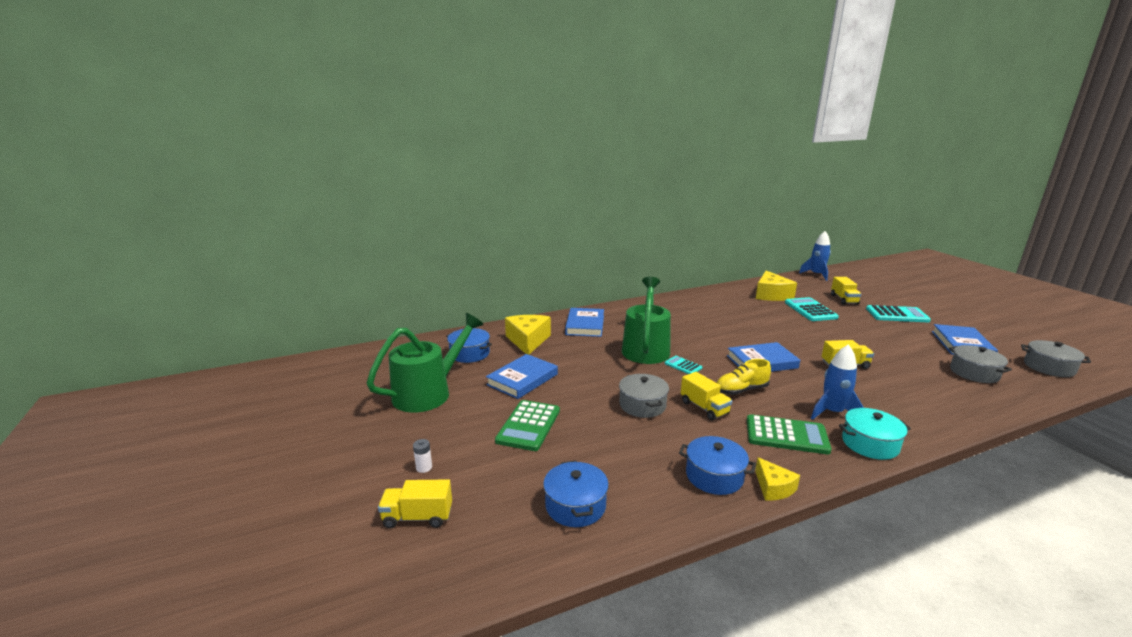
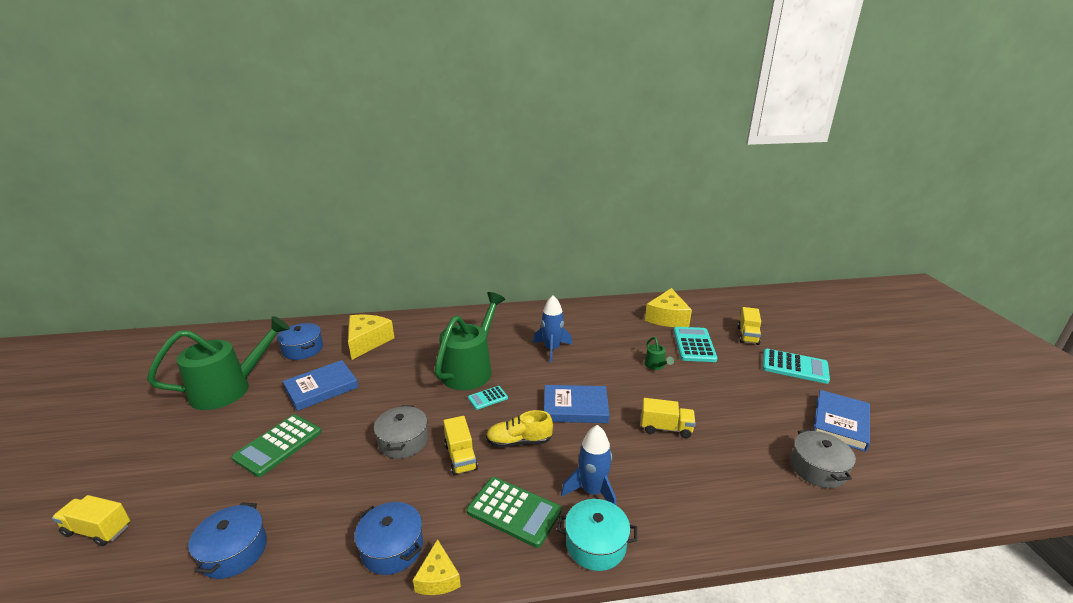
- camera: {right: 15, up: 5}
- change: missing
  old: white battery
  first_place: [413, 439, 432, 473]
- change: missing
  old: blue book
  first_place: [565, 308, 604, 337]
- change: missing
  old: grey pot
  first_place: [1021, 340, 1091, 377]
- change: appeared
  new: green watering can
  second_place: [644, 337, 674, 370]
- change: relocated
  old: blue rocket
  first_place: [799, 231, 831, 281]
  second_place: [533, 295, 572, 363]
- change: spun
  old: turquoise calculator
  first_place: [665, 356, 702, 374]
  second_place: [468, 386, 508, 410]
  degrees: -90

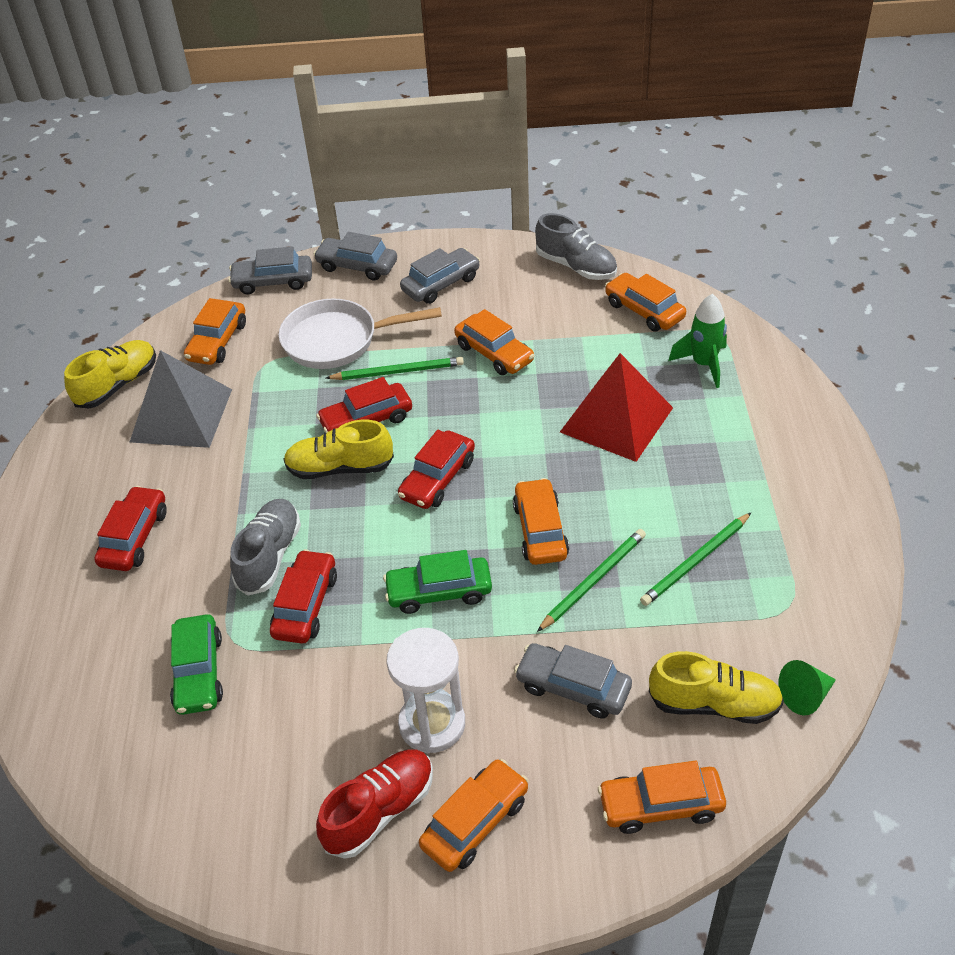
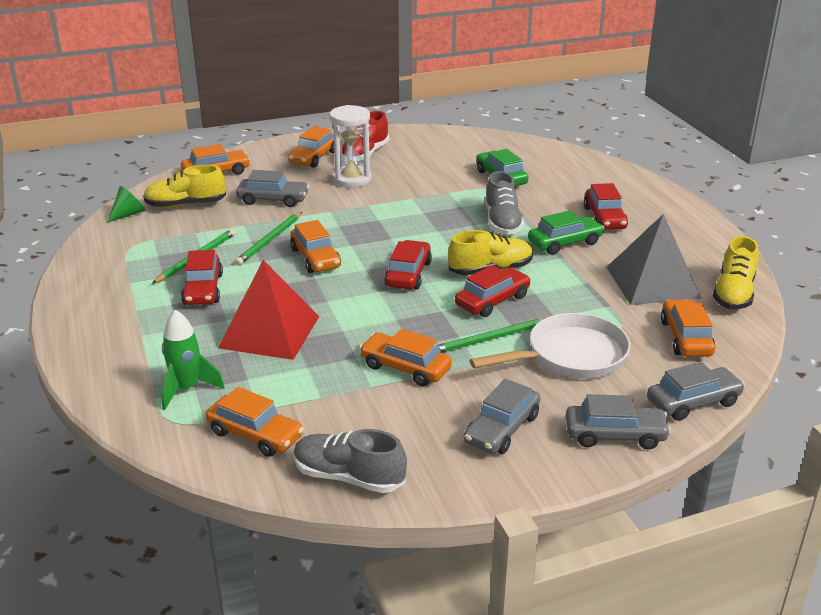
- camera: {right: 160, up: -15}
- change: relocated
  old: red car
  first_place: [270, 549, 337, 644]
  second_place: [181, 250, 223, 305]
- change: relocated
  old: green car
  first_place: [383, 550, 492, 614]
  second_place: [528, 211, 604, 255]

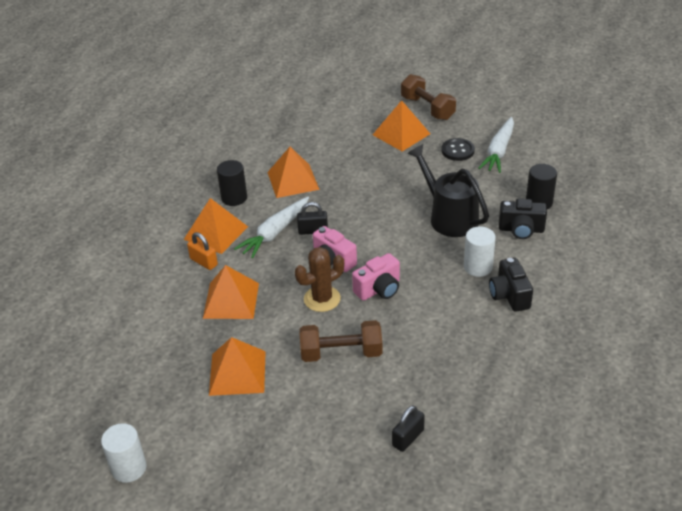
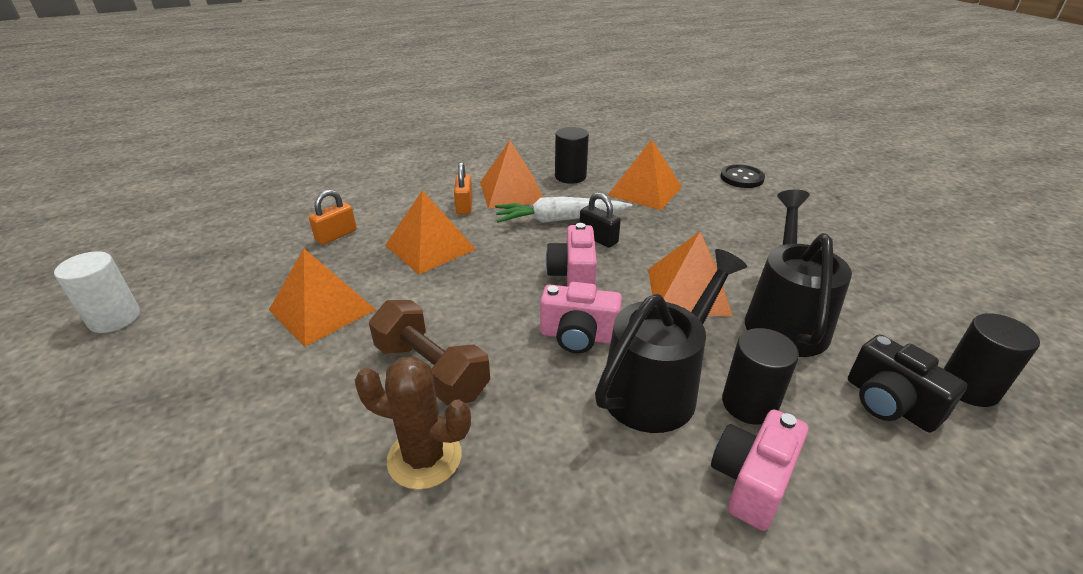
- camera: {right: 45, up: -5}
- change: missing
  old: black padlock
  first_place: [392, 405, 425, 452]
- change: missing
  old: brown dumbbell
  first_place: [401, 74, 456, 120]
- change: missing
  old: white carrot
  first_place: [478, 117, 514, 173]
- change: appeared
  new: orange padlock
  second_place: [309, 190, 357, 245]
- change: appeared
  new: black watering can
  second_place: [595, 249, 747, 433]
- change: relocated
  old: brown cactus
  first_place: [295, 247, 344, 312]
  second_place: [355, 356, 471, 490]
- change: relocated
  old: orange pyramid
  first_place: [373, 100, 430, 151]
  second_place: [648, 231, 733, 317]
- change: relocated
  old: black button
  first_place: [441, 138, 475, 161]
  second_place: [720, 164, 765, 188]
- change: colour
  old: white cylinder
  new: black cylinder
  first_place: [464, 226, 496, 277]
  second_place: [722, 328, 799, 425]
- change: colour
  old: black camera
  new: pink camera
  first_place: [489, 258, 533, 312]
  second_place: [711, 410, 808, 531]

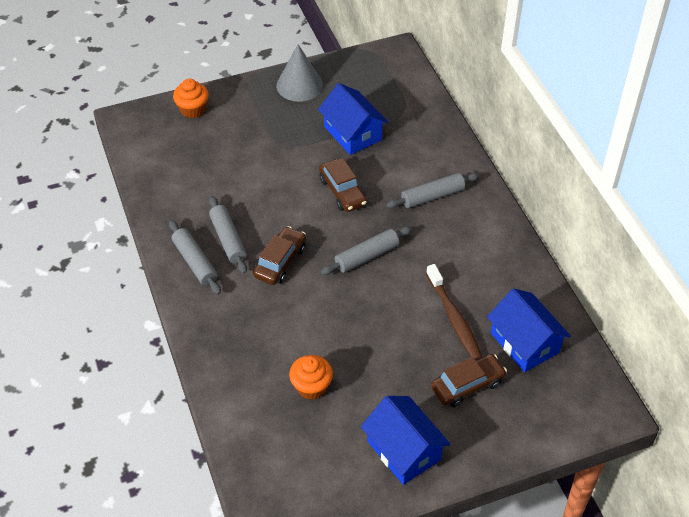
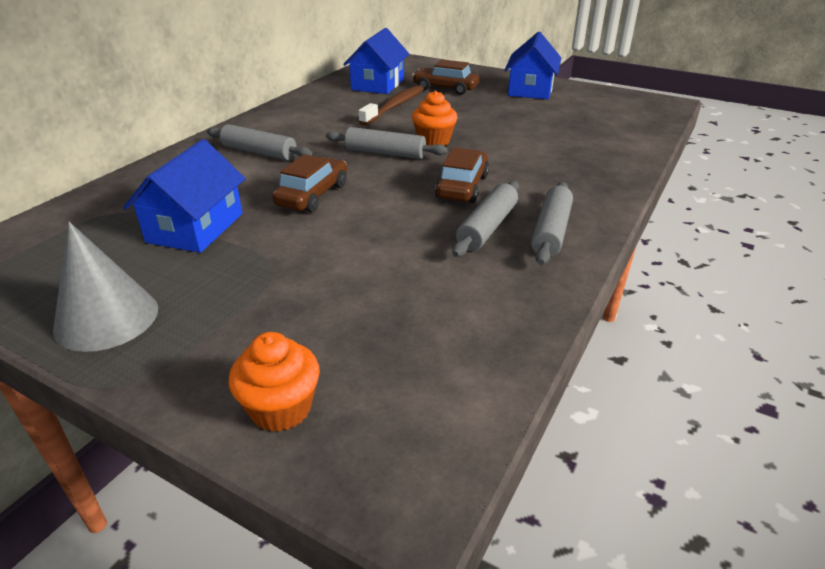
- camera: {right: -130, up: -15}
- change: relocated
  old: orange cupcake
  first_place: [289, 355, 333, 400]
  second_place: [412, 90, 458, 146]
- change: spun
  old: brown car
  first_place: [253, 226, 306, 285]
  second_place: [435, 147, 489, 203]
  degrees: 120

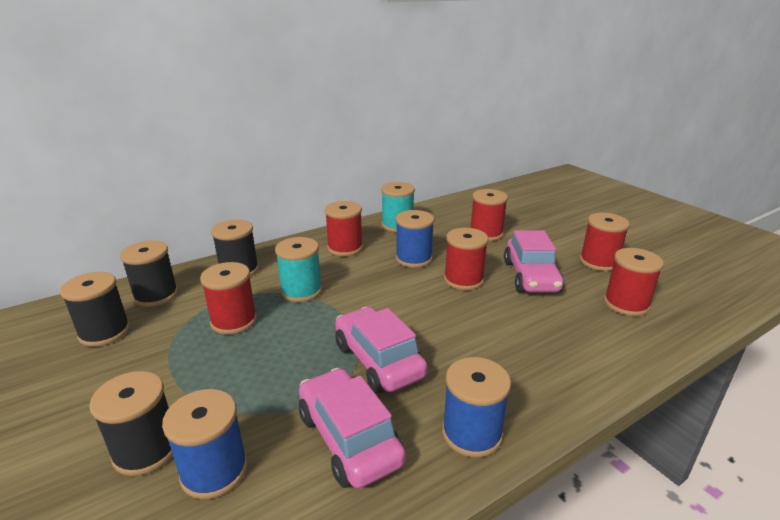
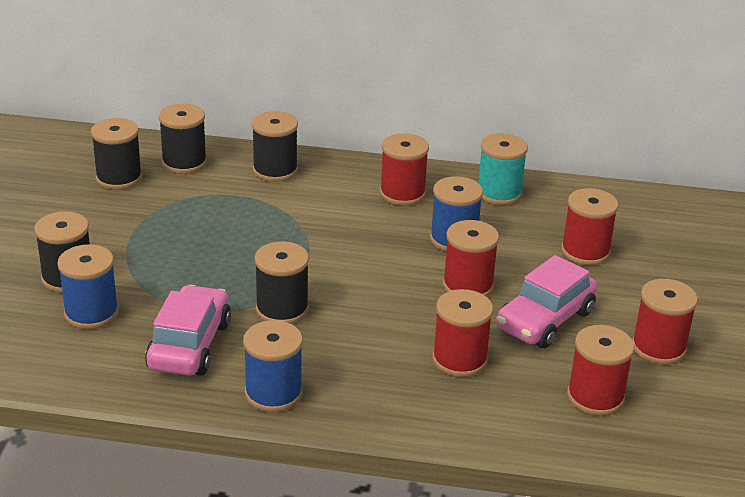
- camera: {right: 40, up: 5}
- change: missing
  old: turquoise spool
  first_place: [275, 237, 322, 302]
- change: relocated
  old: red spool
  first_place: [200, 262, 257, 335]
  second_place: [432, 289, 493, 377]
- change: exchanged
  old: pink car
  new: black spool
  first_place: [335, 307, 427, 393]
  second_place: [255, 241, 309, 324]

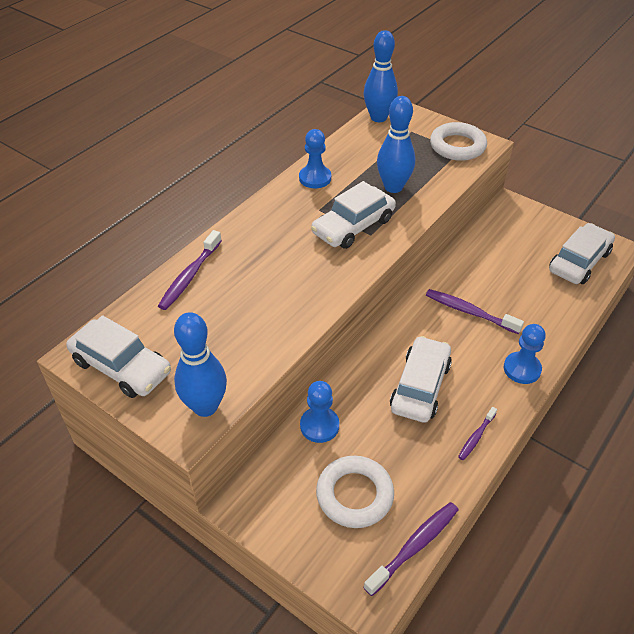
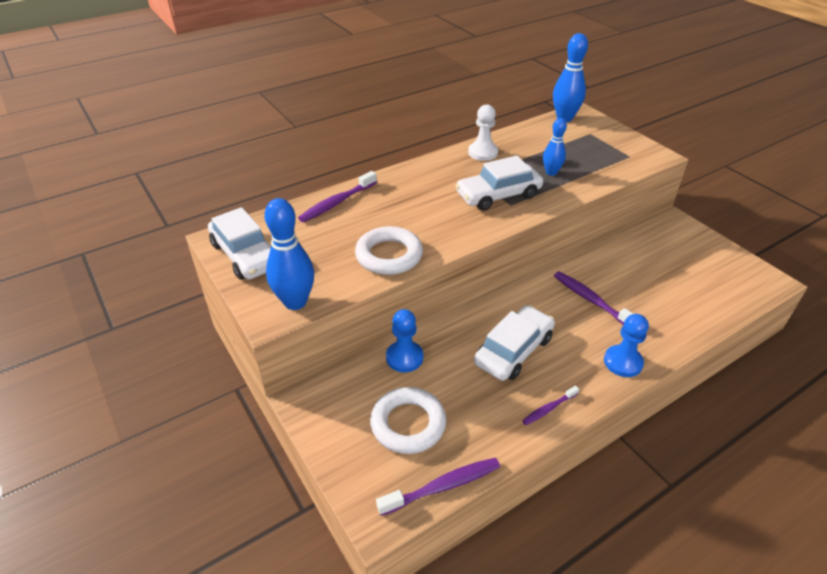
- camera: {right: 20, up: -5}
- change: missing
  old: white car
  first_place: [549, 223, 615, 284]
- change: relocated
  old: white ring
  first_place: [430, 122, 487, 161]
  second_place: [355, 226, 423, 275]
- change: colour
  old: blue pawn
  new: white pawn
  first_place: [299, 129, 331, 188]
  second_place: [468, 104, 498, 161]
- change: size
  old: blue bowling pin
  first_place: [377, 96, 415, 193]
  second_place: [543, 118, 567, 176]
  factor: 0.62

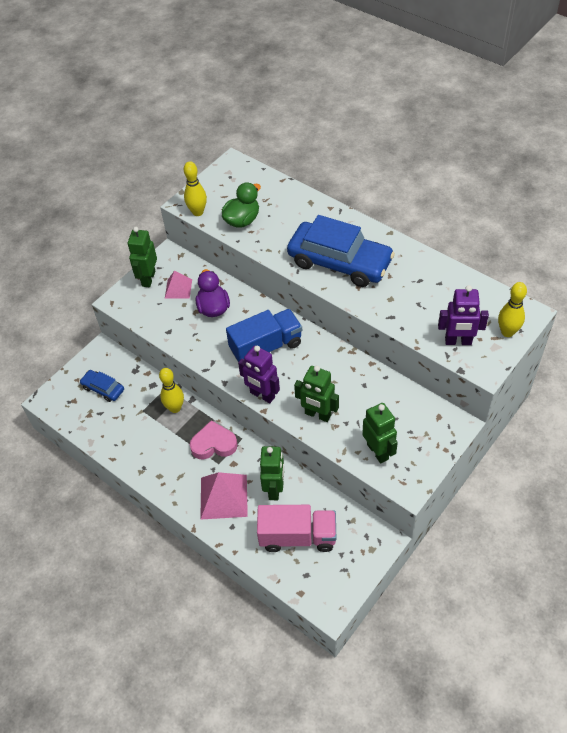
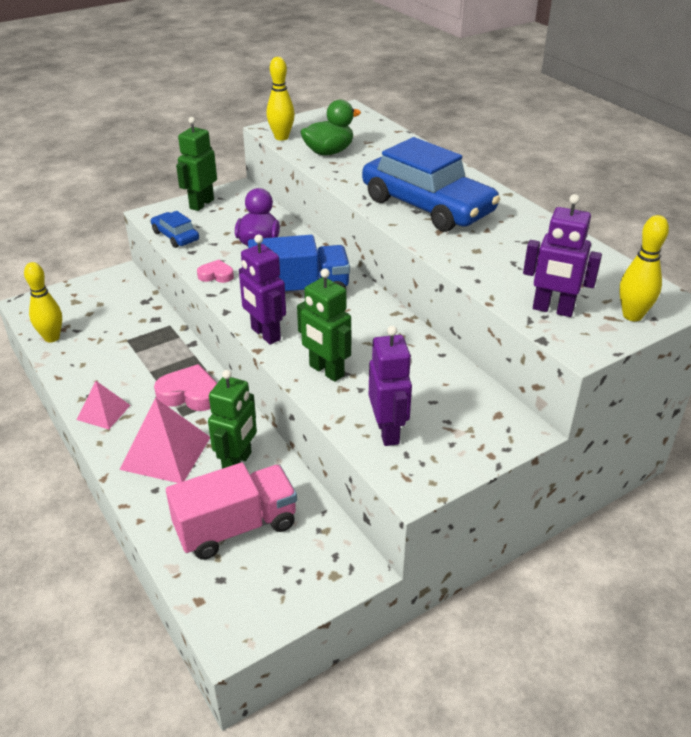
- camera: {right: 15, up: -15}
- change: appeared
  new: pink heart
  second_place: [197, 260, 234, 283]
- change: relocated
  old: blue car
  first_place: [80, 370, 124, 402]
  second_place: [151, 211, 199, 248]
- change: relocated
  old: yellow bowling pin
  first_place: [159, 368, 184, 413]
  second_place: [24, 262, 62, 342]
- change: relocated
  old: pink pyramid
  first_place: [165, 270, 192, 299]
  second_place: [76, 381, 130, 429]
- change: colour
  old: green robot
  new: purple robot
  first_place: [362, 403, 398, 463]
  second_place: [369, 326, 412, 446]
- change: spun
  old: pink truck
  first_place: [257, 505, 336, 552]
  second_place: [166, 463, 297, 560]
  degrees: -45

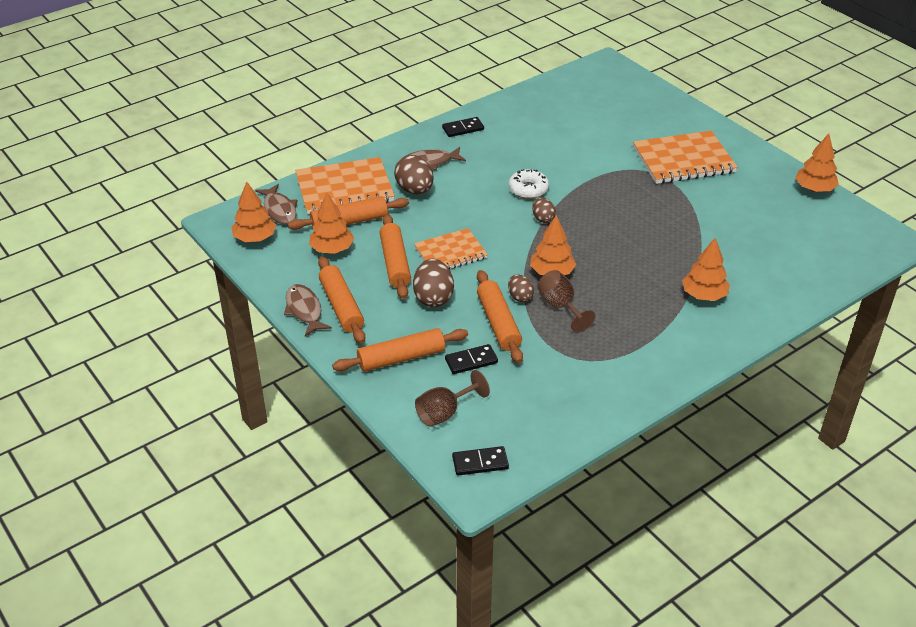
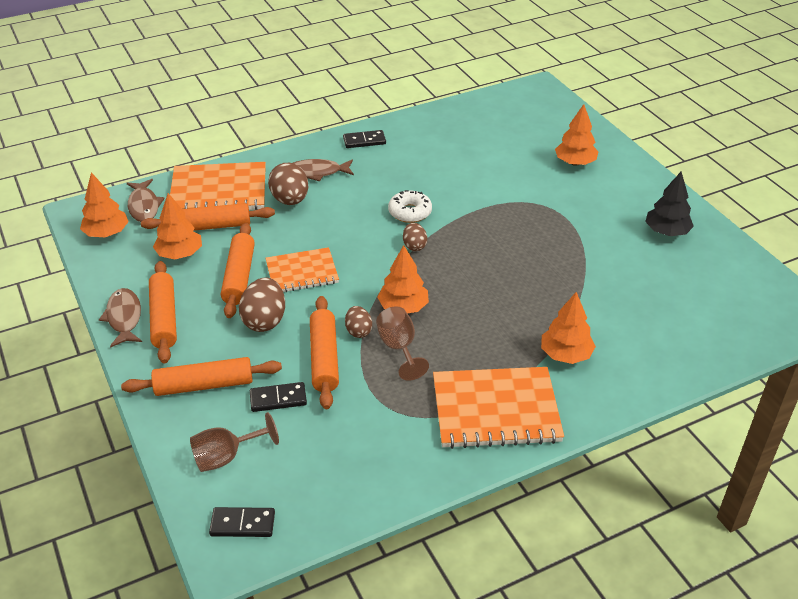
- camera: {right: 10, up: 0}
- change: appeared
  new: black tree
  second_place: [645, 171, 694, 236]
- change: relocated
  old: orange notebook
  first_place: [633, 131, 738, 184]
  second_place: [433, 367, 564, 449]
- change: relocated
  old: orange tree
  first_place: [795, 134, 839, 192]
  second_place: [555, 104, 598, 166]

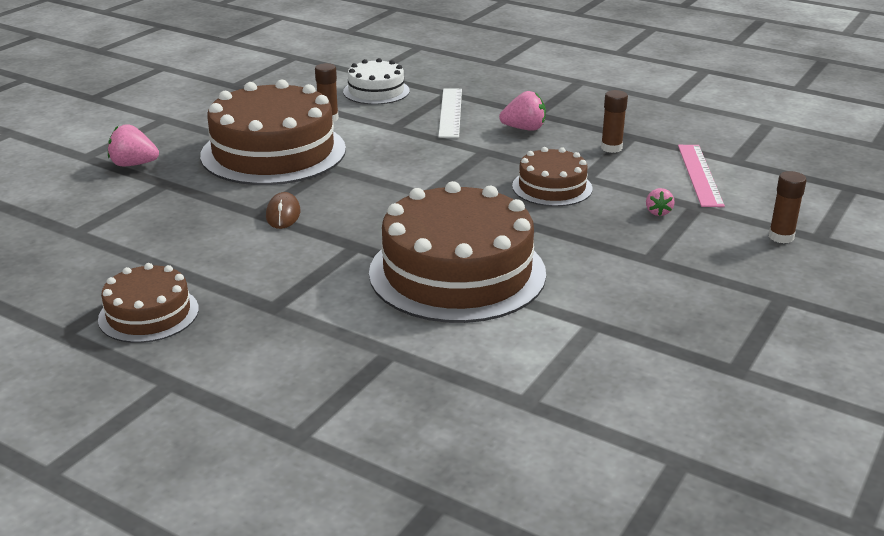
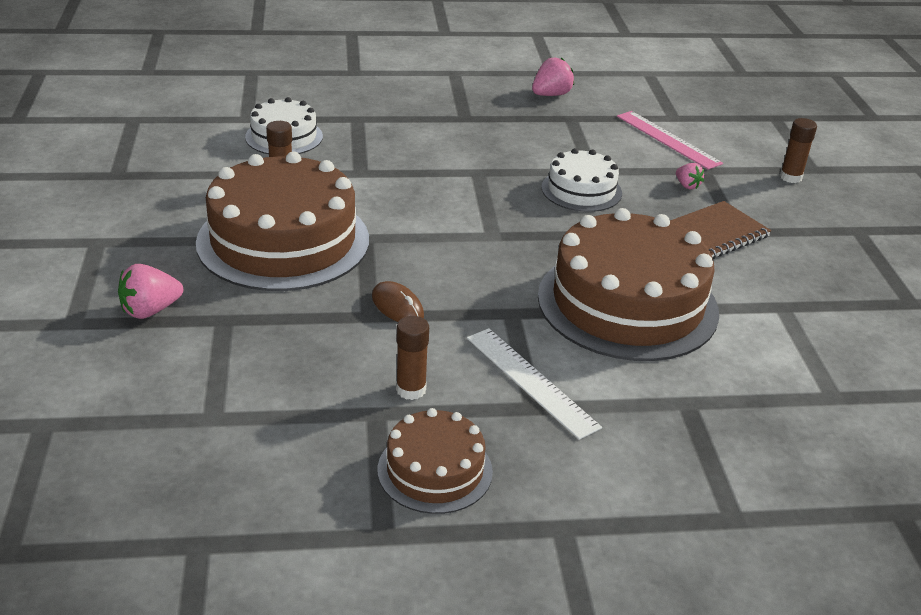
- camera: {right: -40, up: 5}
- change: appeared
  new: brown notebook
  second_place: [670, 201, 771, 259]
- change: relocated
  old: white ruler
  first_place: [438, 88, 462, 138]
  second_place: [467, 328, 602, 440]
- change: relocated
  old: pink strawberry
  first_place: [499, 91, 546, 131]
  second_place: [532, 57, 574, 96]
- change: relocated
  old: brown glue stick
  first_place: [601, 90, 628, 153]
  second_place: [396, 316, 429, 400]
- change: colour
  old: brown cake
  new: white cake
  first_place: [512, 147, 593, 206]
  second_place: [541, 148, 622, 212]

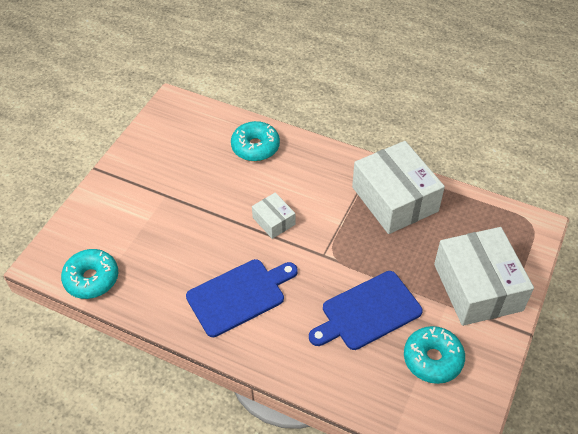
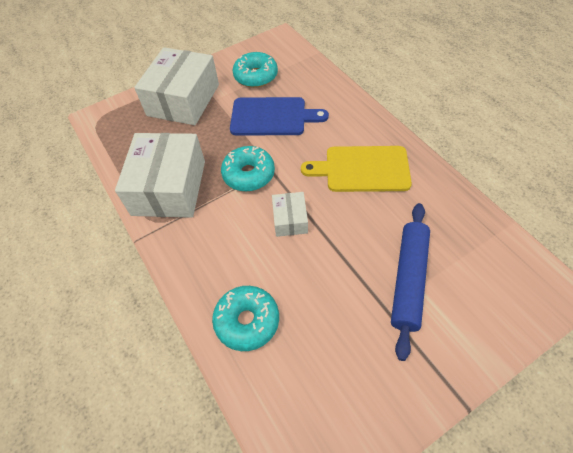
- camera: {right: -145, up: 5}
- change: appeared
  new: blue rolling pin
  second_place: [391, 203, 430, 361]
- change: relocated
  old: turquoise donut
  first_place: [61, 249, 118, 299]
  second_place: [221, 146, 275, 192]
- change: colour
  old: blue cutting board
  new: yellow cutting board
  first_place: [186, 259, 298, 337]
  second_place: [301, 146, 412, 192]

